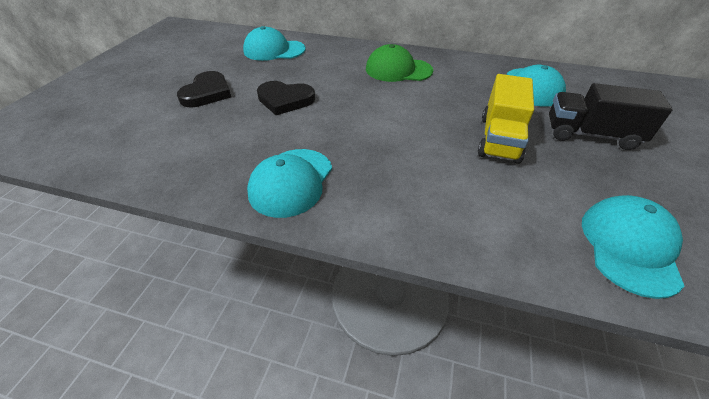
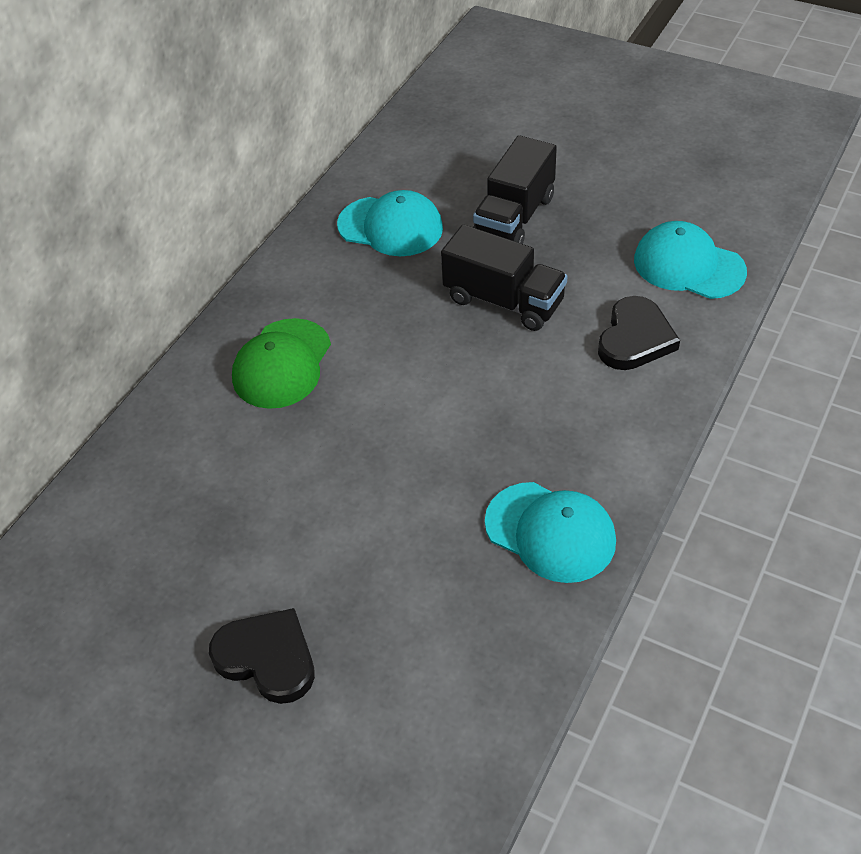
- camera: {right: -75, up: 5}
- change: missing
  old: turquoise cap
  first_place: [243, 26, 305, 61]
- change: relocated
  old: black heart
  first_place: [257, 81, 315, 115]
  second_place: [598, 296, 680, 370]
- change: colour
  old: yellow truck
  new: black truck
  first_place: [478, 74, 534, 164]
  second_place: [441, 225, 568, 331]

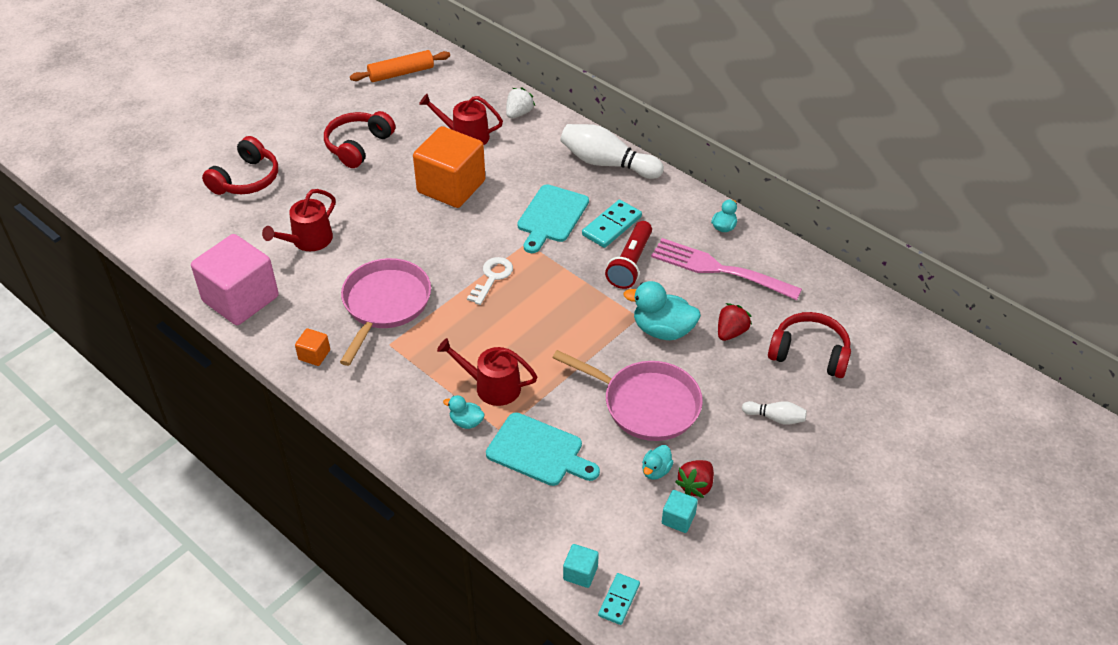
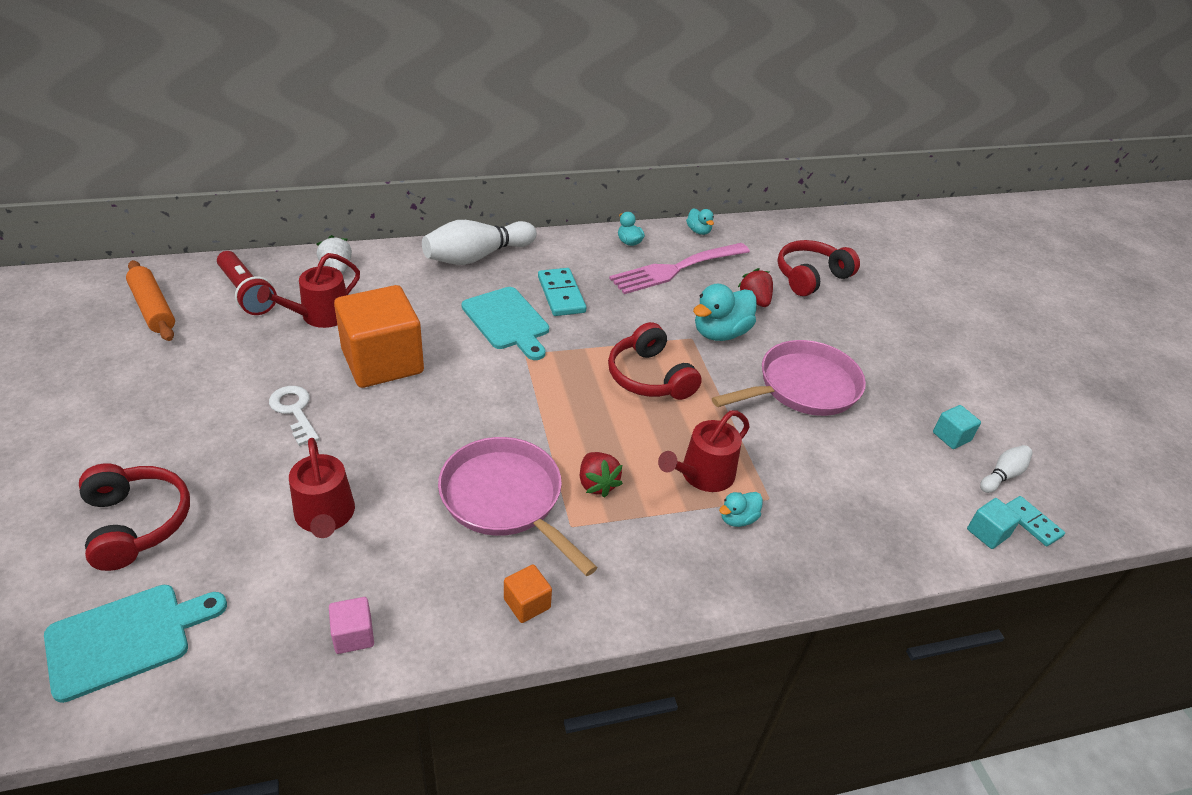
- camera: {right: -60, up: -5}
- change: relocated
  old: red headphones
  first_place: [324, 111, 395, 168]
  second_place: [608, 322, 702, 400]
- change: relocated
  old: white key
  first_place: [467, 257, 513, 305]
  second_place: [269, 386, 319, 446]
- change: relocated
  old: turquoise cutting board
  first_place: [486, 412, 600, 486]
  second_place: [44, 585, 227, 703]
- change: relocated
  old: red flashlight
  first_place: [605, 221, 652, 289]
  second_place: [217, 251, 277, 315]
- change: relocated
  old: turquoise duck
  first_place: [642, 445, 674, 480]
  second_place: [686, 208, 714, 235]
- change: relocated
  old: red strawberry
  first_place: [675, 460, 714, 498]
  second_place: [580, 452, 623, 498]
- change: relocated
  old: white bowling pin
  first_place: [742, 401, 807, 425]
  second_place: [980, 445, 1033, 493]
- change: spun
  old: orange rolling pin
  first_place: [350, 50, 450, 82]
  second_place: [126, 260, 175, 341]
  degrees: -45
- change: size
  old: pink cube
  first_place: [191, 234, 279, 325]
  second_place: [329, 597, 374, 654]
  factor: 0.42

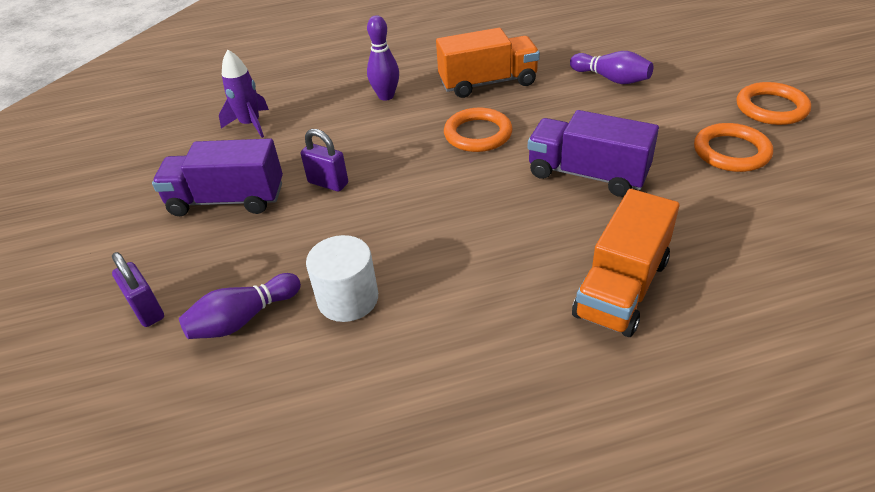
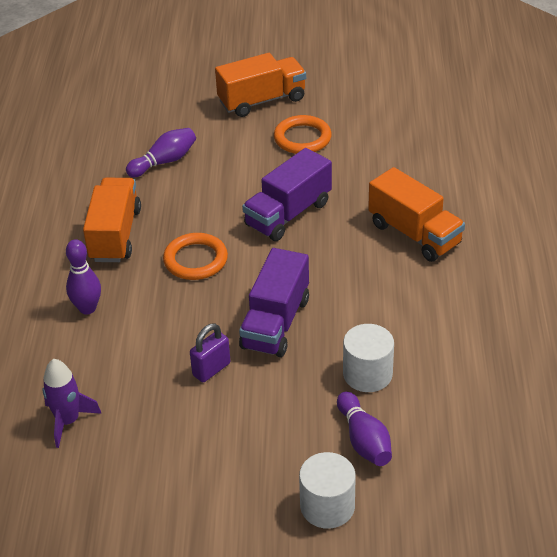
- camera: {right: -75, up: 0}
- change: relocated
  old: purple truck
  first_place: [152, 138, 283, 216]
  second_place: [239, 248, 309, 357]
- change: exchanged
  old: purple padlock
  new: white cylinder
  first_place: [112, 252, 164, 327]
  second_place: [299, 452, 356, 529]
- change: exchanged
  old: orange ring
  new: orange truck
  first_place: [737, 82, 811, 125]
  second_place: [215, 53, 306, 117]

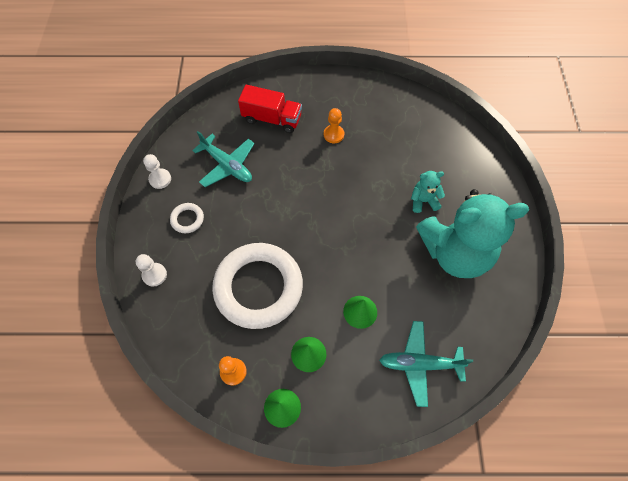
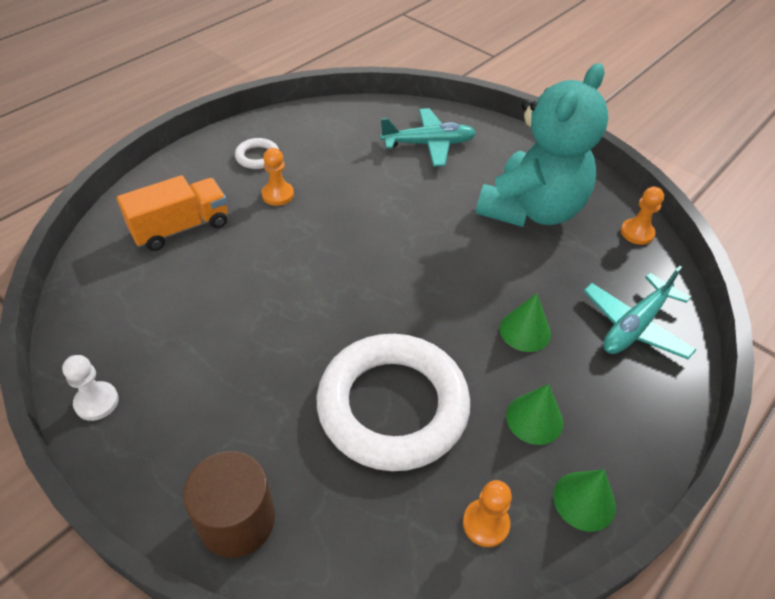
- camera: {right: -50, up: -15}
- change: missing
  old: turquoise teddy bear
  first_place: [411, 171, 445, 213]
- change: appeared
  new: orange pawn
  second_place: [621, 187, 664, 245]
- change: relocated
  old: white ring
  first_place: [170, 203, 204, 233]
  second_place: [235, 138, 279, 169]
- change: relocated
  old: turquoise plane
  first_place: [192, 131, 255, 187]
  second_place: [380, 108, 476, 167]
- change: exchanged
  old: white pawn
  new: brown cylinder
  first_place: [136, 254, 167, 287]
  second_place: [183, 451, 275, 558]
- change: colour
  old: red truck
  new: orange truck
  first_place: [238, 85, 302, 133]
  second_place: [117, 175, 228, 251]

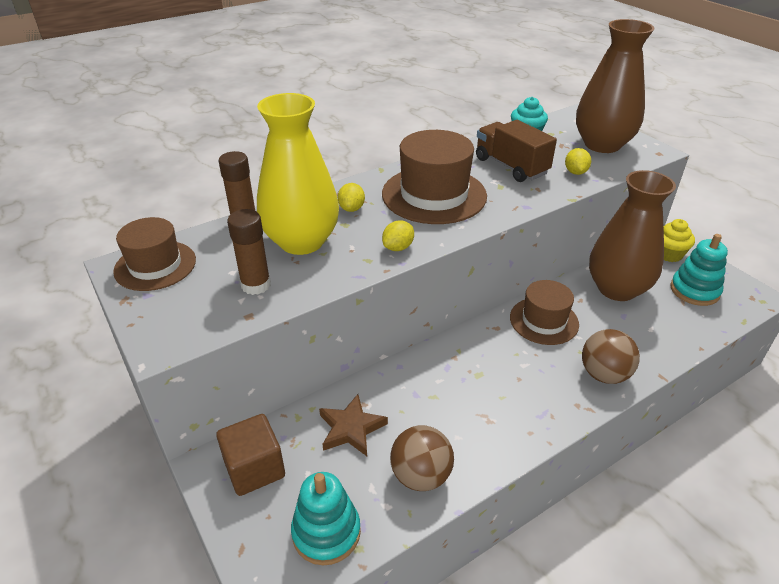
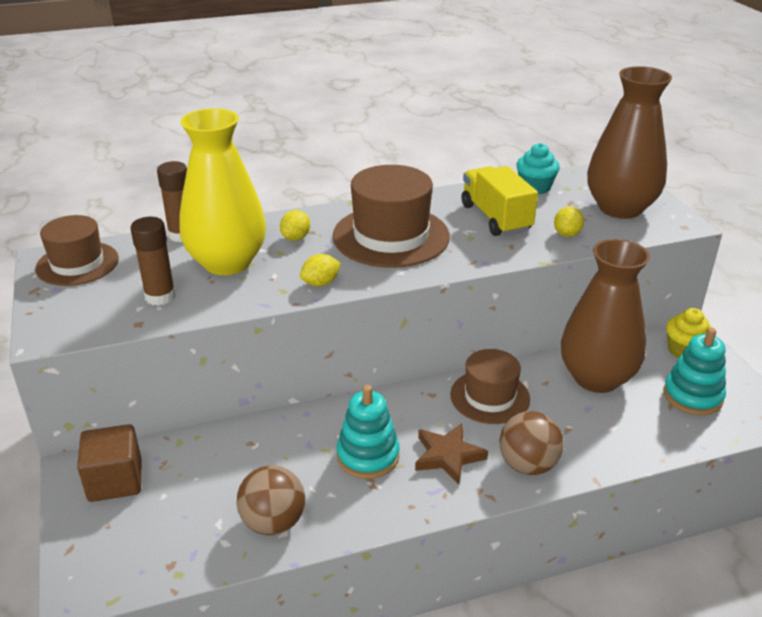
- camera: {right: 15, up: -5}
- change: relocated
  old: turquoise stacking toy
  first_place: [291, 472, 361, 565]
  second_place: [337, 385, 400, 479]
- change: relocated
  old: brown star
  first_place: [319, 394, 388, 456]
  second_place: [415, 423, 488, 484]
- change: colour
  old: brown truck
  new: yellow truck
  first_place: [476, 120, 557, 182]
  second_place: [461, 166, 538, 236]

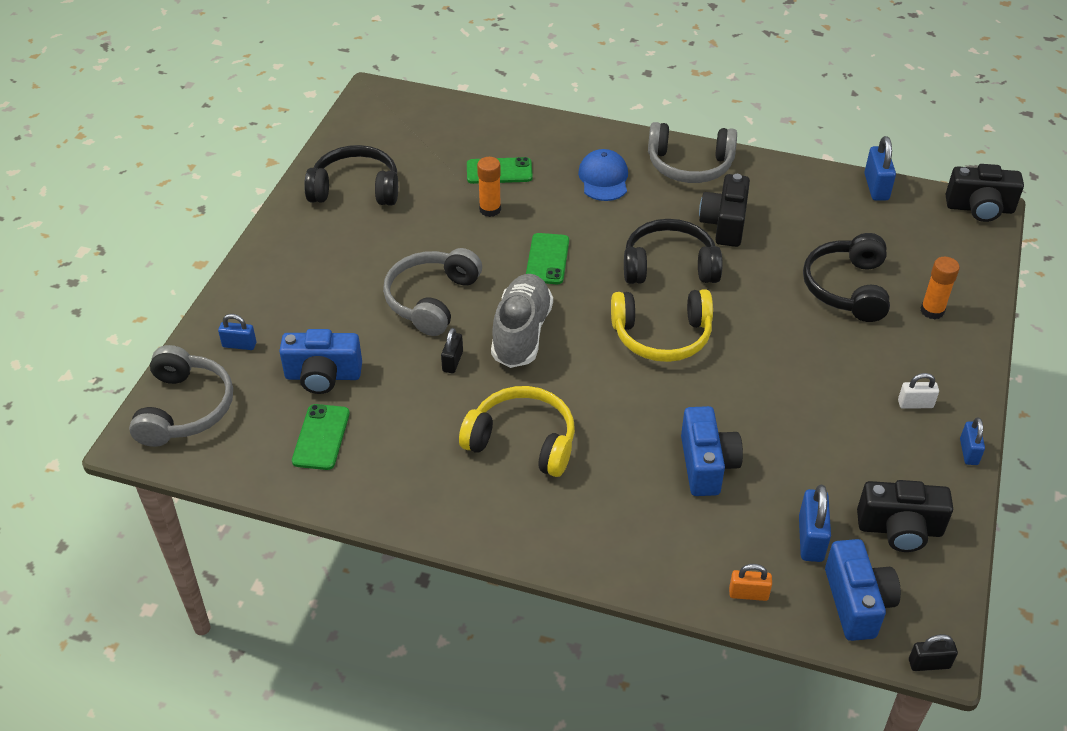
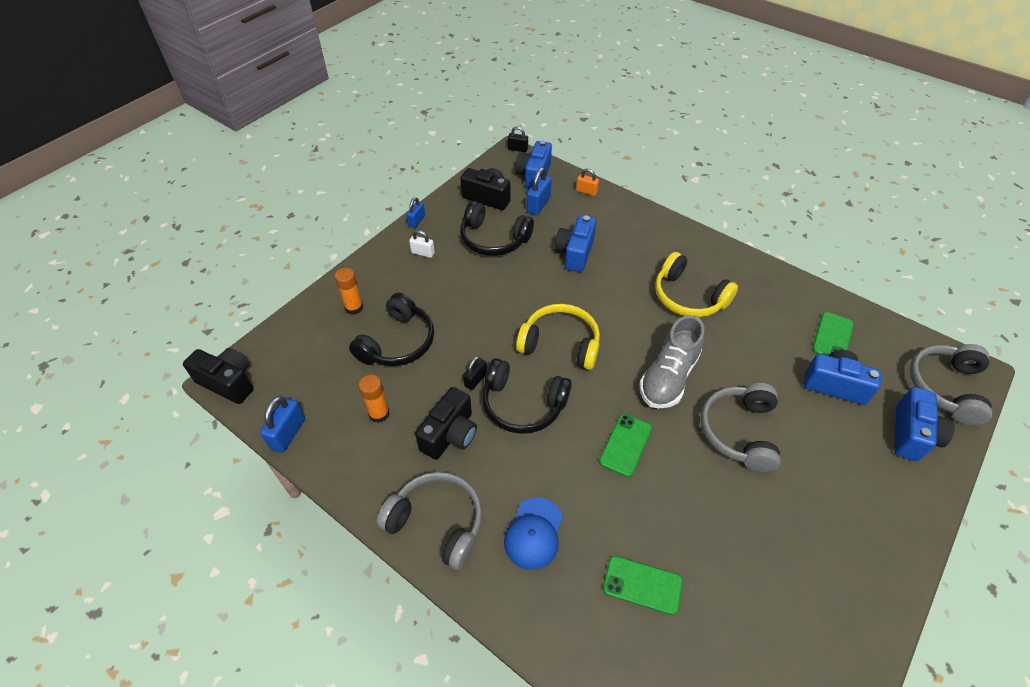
- camera: {right: -160, up: 5}
- change: relocated
  old: black headphones
  first_place: [304, 145, 398, 206]
  second_place: [460, 201, 534, 256]
- change: relocated
  old: black padlock
  first_place: [441, 328, 463, 373]
  second_place: [463, 356, 487, 390]
- change: relocated
  old: orange glue stick
  first_place: [477, 157, 501, 217]
  second_place: [359, 375, 389, 423]
- change: exchanged
  old: blue padlock
  new: blue camera
  first_place: [218, 314, 256, 350]
  second_place: [894, 387, 955, 461]
- change: spun
  old: grey headphones
  first_place: [383, 248, 482, 336]
  second_place: [701, 383, 781, 472]
  degrees: 150

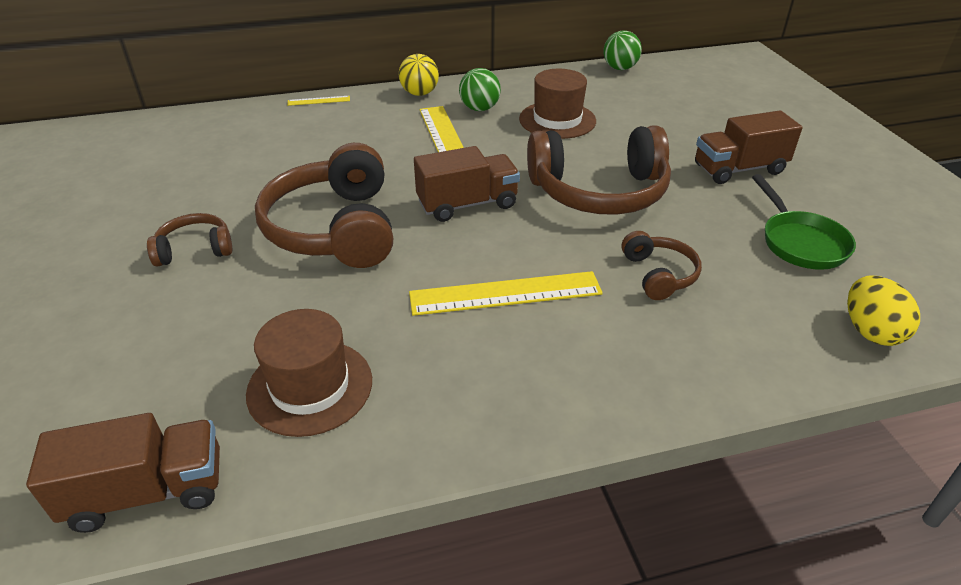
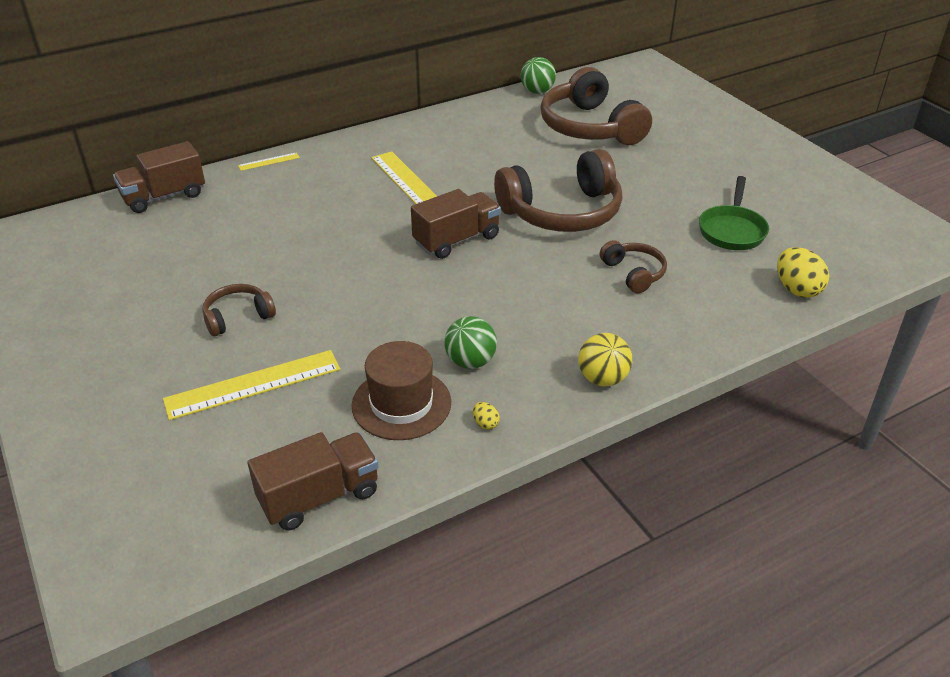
- camera: {right: -15, up: 0}
- change: missing
  old: brown hat
  first_place: [519, 69, 596, 139]
- change: appeared
  new: yellow egg
  second_place: [473, 402, 500, 430]
- change: relocated
  old: brown headphones
  first_place: [255, 143, 393, 268]
  second_place: [540, 67, 652, 145]
- change: relocated
  old: yellow ball
  first_place: [399, 54, 439, 96]
  second_place: [578, 333, 632, 386]
- change: relocated
  old: yellow ruler
  first_place: [409, 271, 603, 316]
  second_place: [163, 350, 340, 420]
- change: relocated
  old: green ball
  first_place: [459, 68, 501, 111]
  second_place: [444, 316, 497, 369]
- change: relocated
  old: brown truck
  first_place: [695, 111, 803, 184]
  second_place: [113, 141, 205, 213]
- change: spun
  old: green pan
  first_place: [752, 174, 856, 270]
  second_place: [699, 176, 769, 250]
  degrees: 45

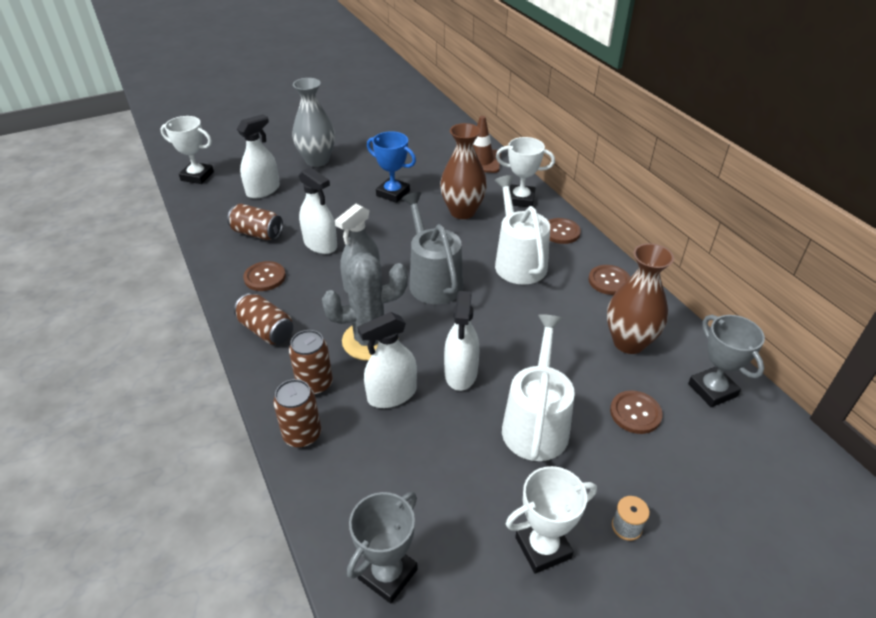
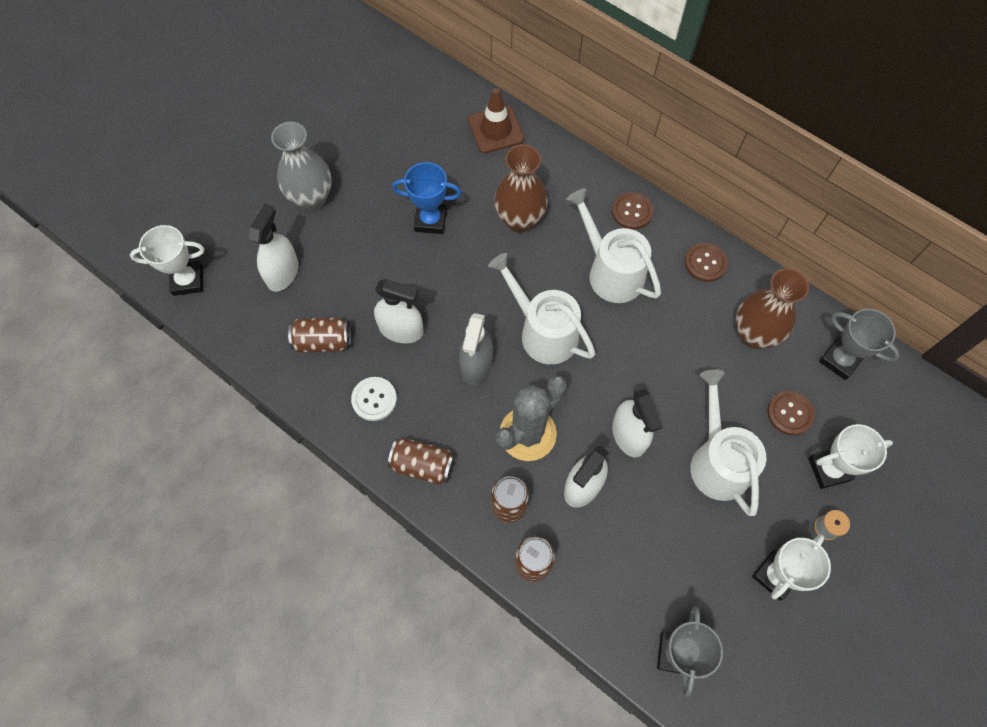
- camera: {right: -25, up: 25}
- change: relocated
  old: white trophy
  first_place: [496, 137, 555, 207]
  second_place: [808, 424, 893, 489]
- change: colour
  old: brown button
  new: white button
  first_place: [243, 261, 286, 291]
  second_place: [351, 377, 397, 421]
- change: colour
  old: grey watering can
  new: white watering can
  first_place: [402, 192, 463, 304]
  second_place: [488, 253, 596, 365]

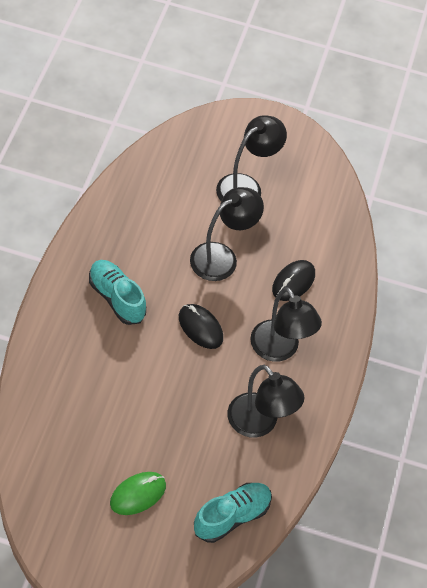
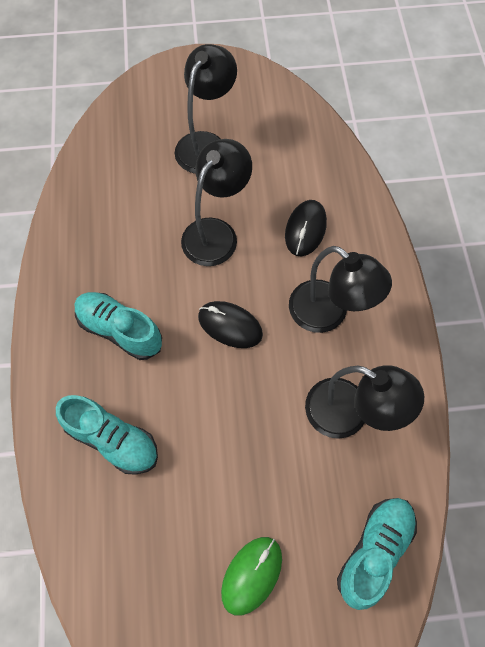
- camera: {right: -15, up: 10}
- change: appeared
  new: turquoise shoe
  second_place: [56, 395, 158, 475]

